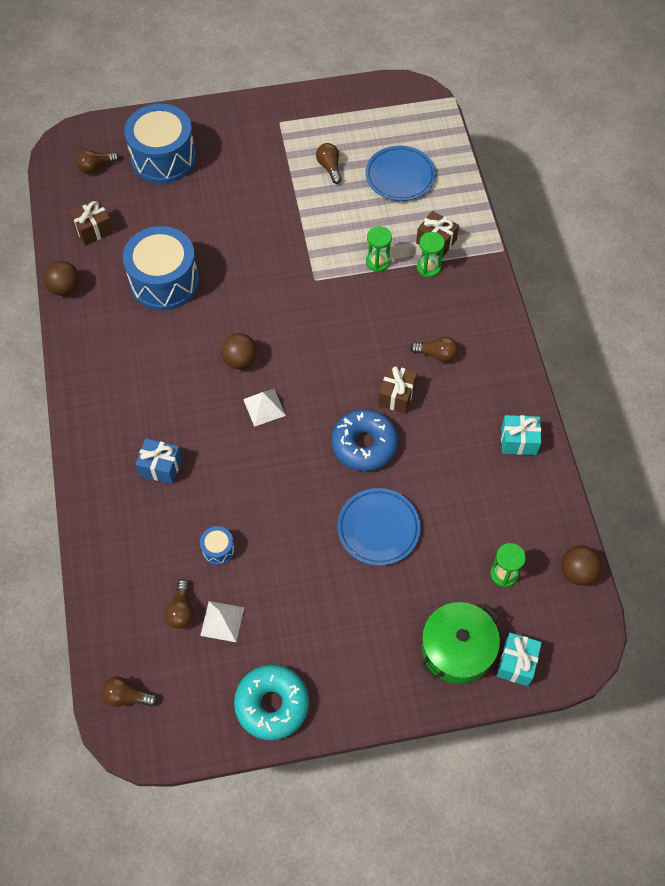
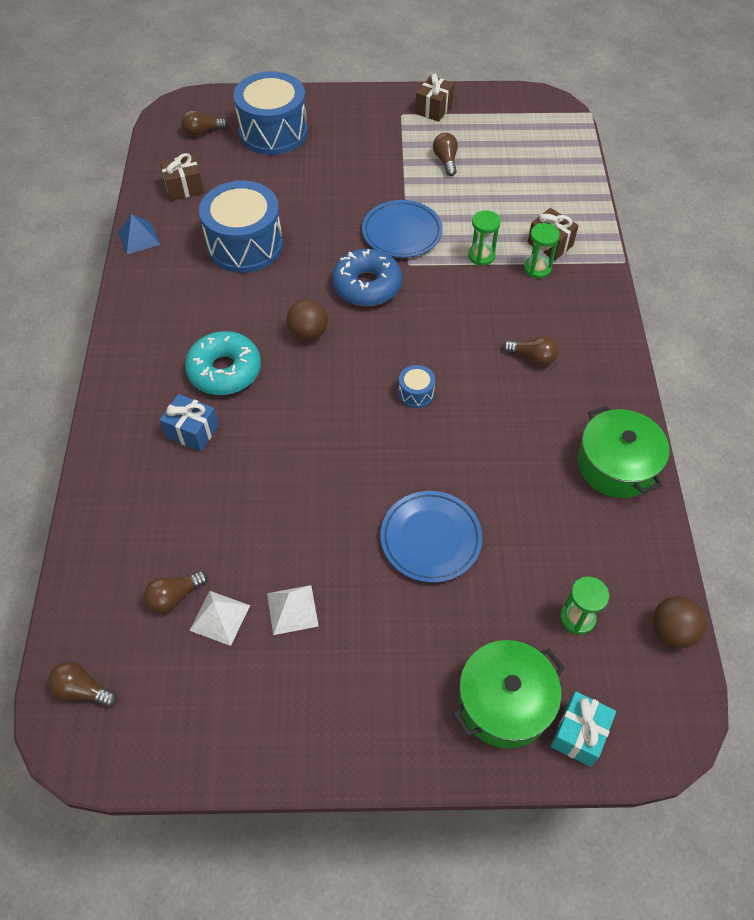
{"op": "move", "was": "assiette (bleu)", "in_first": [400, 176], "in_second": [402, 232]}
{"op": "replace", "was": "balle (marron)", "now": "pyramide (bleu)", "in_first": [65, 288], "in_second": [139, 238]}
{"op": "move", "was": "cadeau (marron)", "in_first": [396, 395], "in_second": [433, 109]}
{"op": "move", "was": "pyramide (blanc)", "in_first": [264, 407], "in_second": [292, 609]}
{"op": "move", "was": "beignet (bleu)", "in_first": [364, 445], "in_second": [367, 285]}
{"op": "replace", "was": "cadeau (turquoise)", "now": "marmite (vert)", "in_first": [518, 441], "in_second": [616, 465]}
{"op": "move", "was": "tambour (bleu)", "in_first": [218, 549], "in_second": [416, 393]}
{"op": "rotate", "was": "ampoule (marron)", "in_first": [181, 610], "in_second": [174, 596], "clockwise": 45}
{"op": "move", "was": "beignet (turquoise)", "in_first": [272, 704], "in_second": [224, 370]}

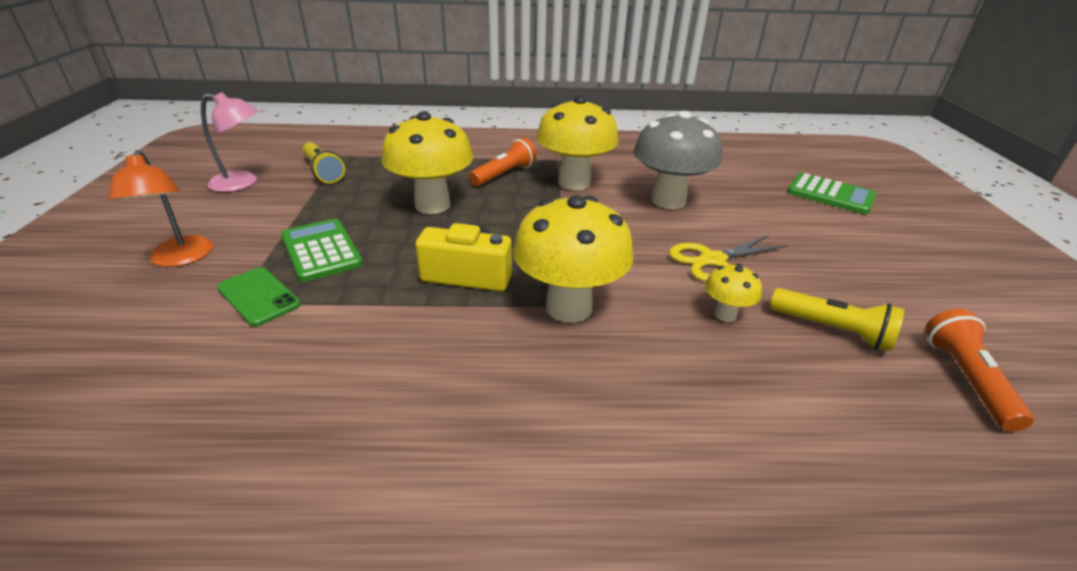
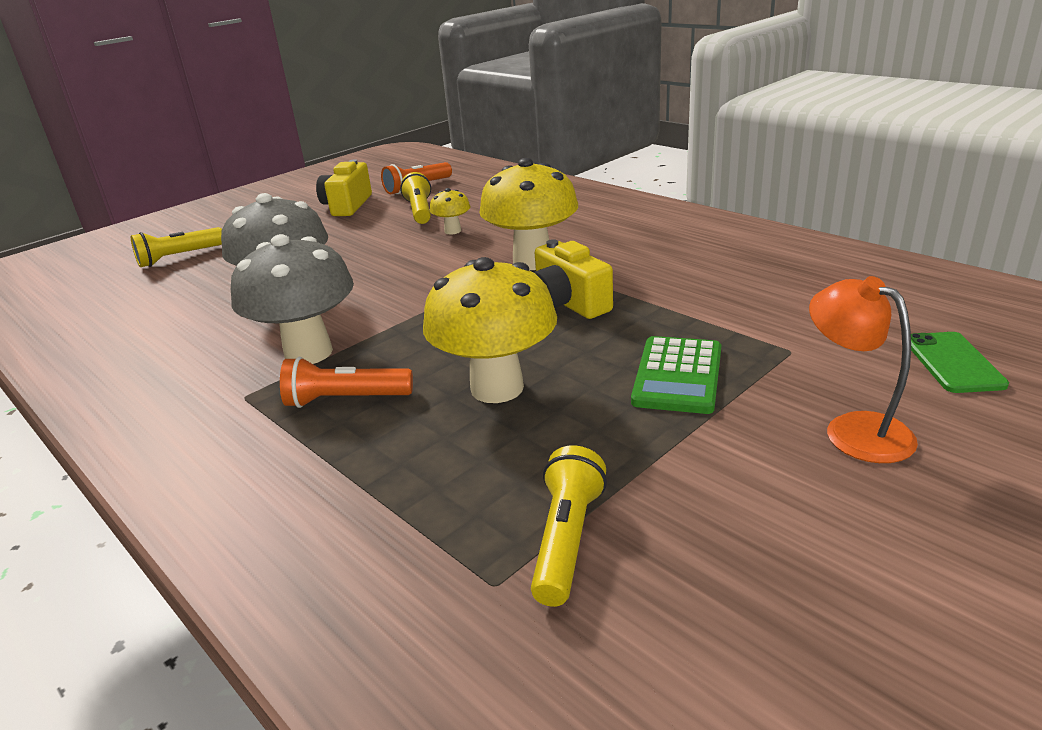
{"op": "delete", "was": "lampe (rose)", "in_first": [242, 183]}
{"op": "recolor", "was": "champignon (jaune)", "now": "champignon (gris)", "in_first": [574, 183], "in_second": [308, 353]}
{"op": "rotate", "was": "lampe (orange)", "in_first": [180, 258], "in_second": [854, 429], "clockwise": -60}
{"op": "replace", "was": "calculatrice (vert)", "now": "lampe de poche (jaune)", "in_first": [830, 195], "in_second": [179, 257]}
{"op": "delete", "was": "ciseaux (jaune)", "in_first": [713, 260]}
{"op": "move", "was": "téléphone (vert)", "in_first": [259, 296], "in_second": [953, 363]}
{"op": "insert", "now": "appareil photo (jaune)", "in_second": [347, 206]}

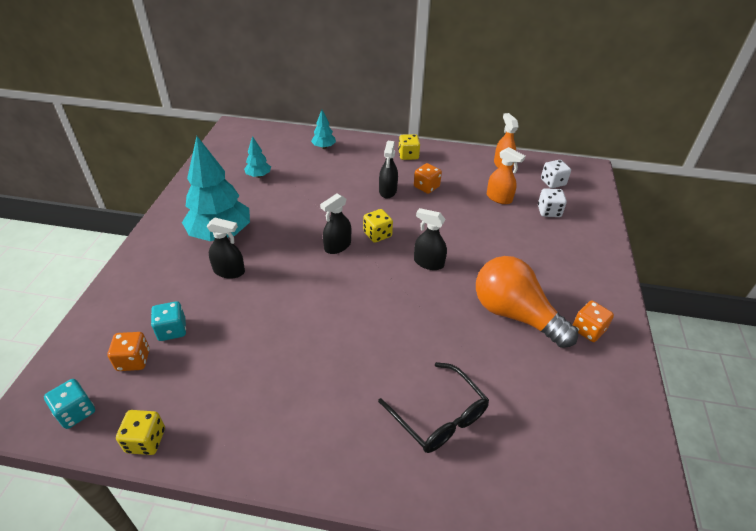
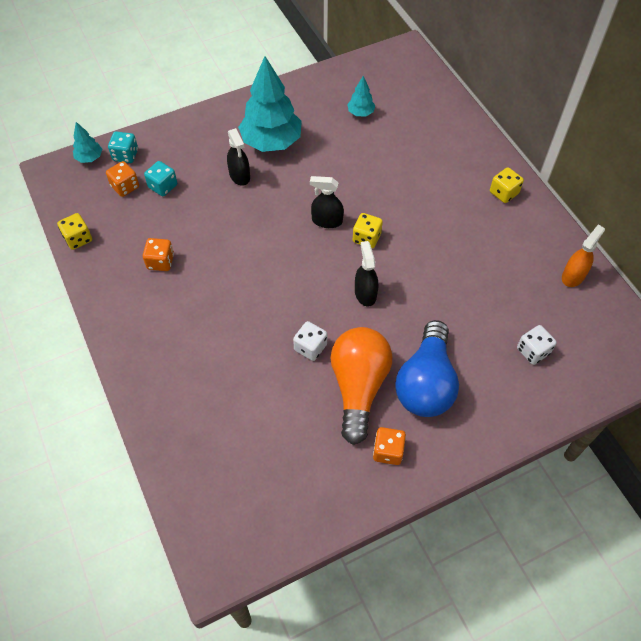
{"op": "move", "was": "arbre (turquoise)", "in_first": [324, 147], "in_second": [89, 158]}
{"op": "delete", "was": "vaporisateur (noir)", "in_first": [388, 191]}
{"op": "delete", "was": "vaporisateur (orange)", "in_first": [499, 198]}
{"op": "move", "was": "dé (blanc)", "in_first": [553, 182], "in_second": [310, 347]}
{"op": "move", "was": "dé (orange)", "in_first": [426, 187], "in_second": [160, 262]}
{"op": "delete", "was": "lunettes (noir)", "in_first": [439, 416]}
{"op": "move", "was": "dé (turquoise)", "in_first": [76, 412], "in_second": [125, 155]}
{"op": "insert", "now": "ampoule (bleu)", "in_second": [426, 383]}

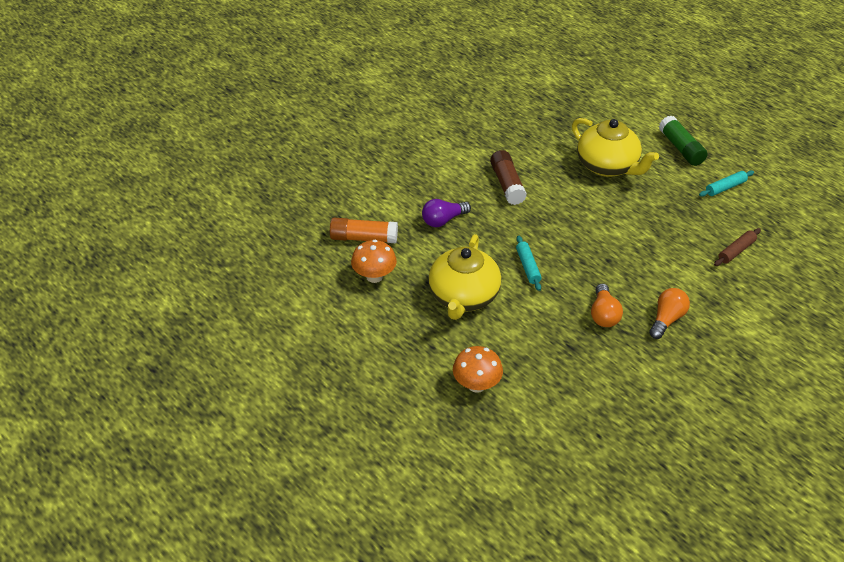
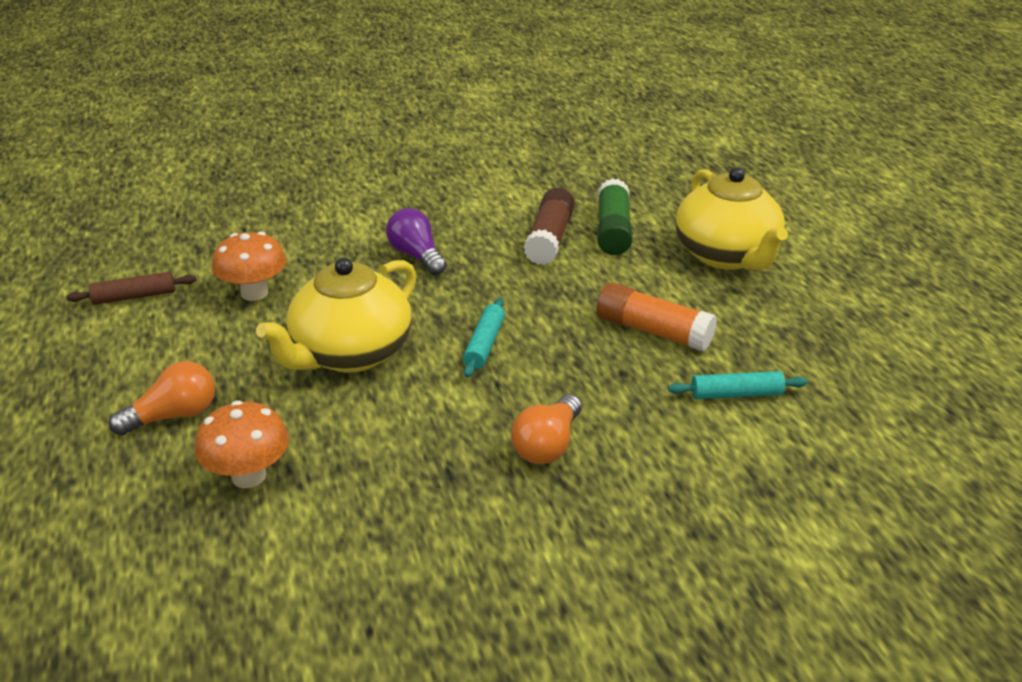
{"op": "move", "was": "bâton de colle (vert)", "in_first": [681, 148], "in_second": [613, 230]}
{"op": "move", "was": "rouleau à pâtisserie (turquoise)", "in_first": [725, 188], "in_second": [736, 394]}
{"op": "rotate", "was": "ampoule (violet)", "in_first": [443, 220], "in_second": [416, 256], "clockwise": 60}
{"op": "move", "was": "bâton de colle (orange)", "in_first": [363, 238], "in_second": [653, 331]}
{"op": "move", "was": "rouleau à pâtisserie (marron)", "in_first": [736, 251], "in_second": [134, 296]}
{"op": "move", "was": "ampoule (orange)", "in_first": [666, 319], "in_second": [173, 416]}

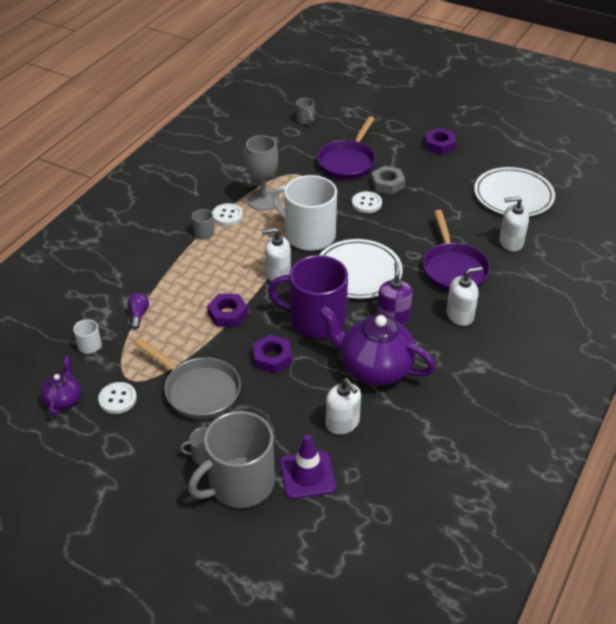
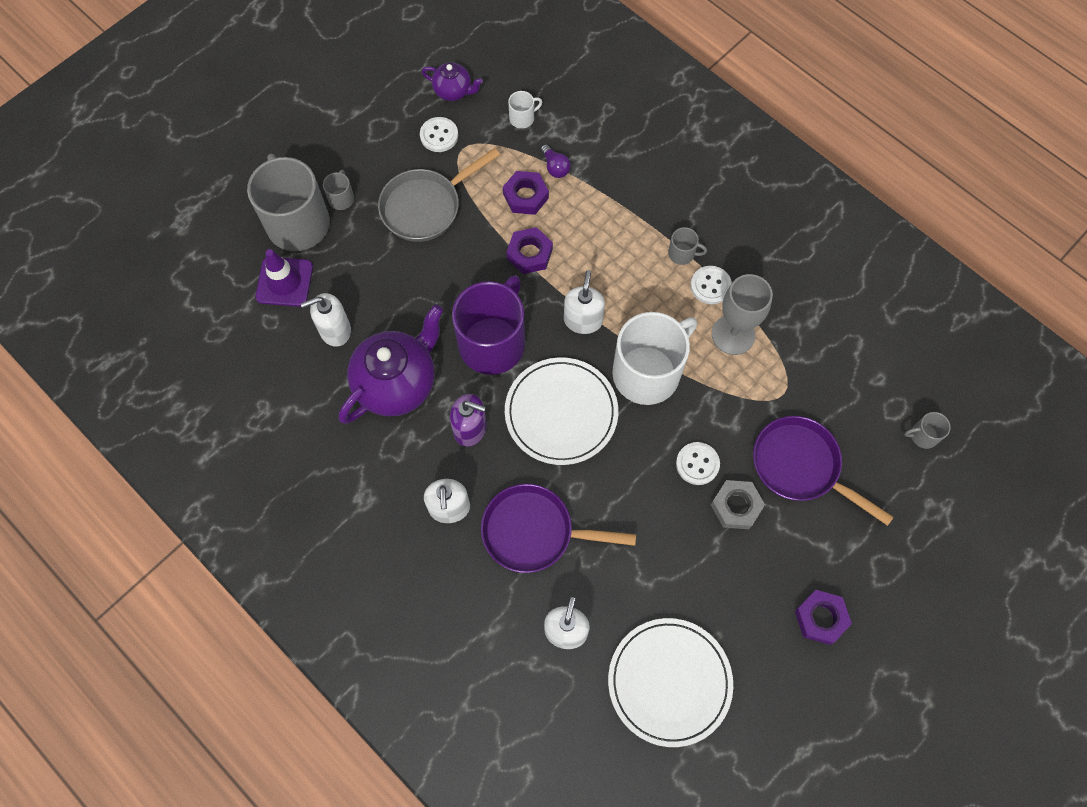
{"op": "rotate", "was": "ampoule (violet)", "in_first": [138, 315], "in_second": [555, 167], "clockwise": 45}
{"op": "move", "was": "écrou (violet)", "in_first": [272, 358], "in_second": [525, 196]}

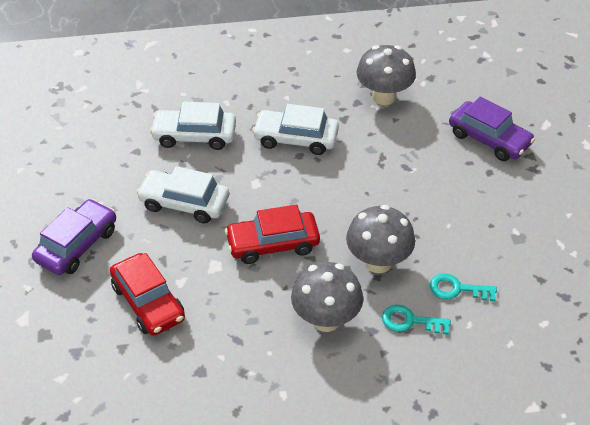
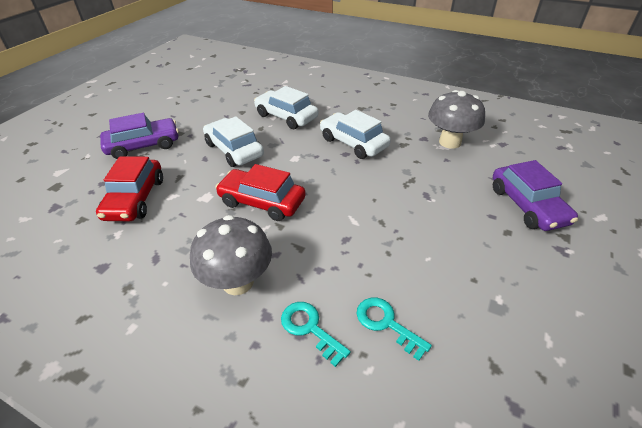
{"op": "delete", "was": "champignon (gris)", "in_first": [378, 262]}

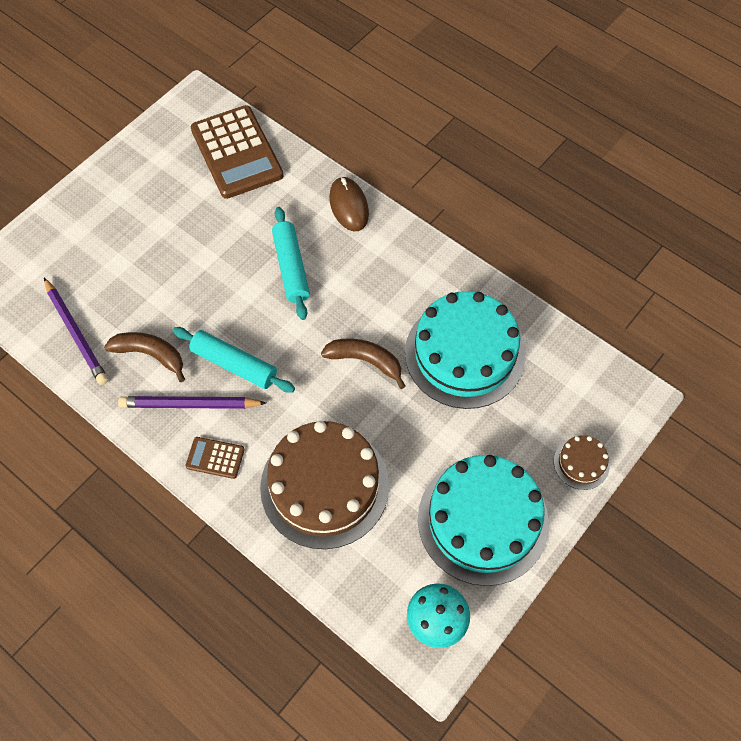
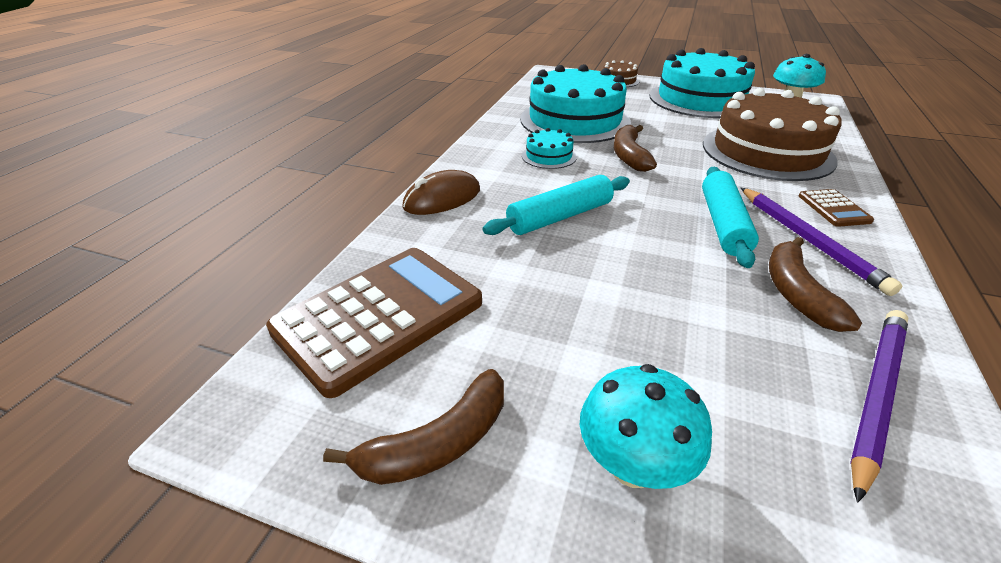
{"op": "insert", "now": "gâteau (turquoise)", "in_second": [549, 156]}
{"op": "insert", "now": "champignon (turquoise)", "in_second": [633, 465]}
{"op": "insert", "now": "banane (marron)", "in_second": [438, 443]}

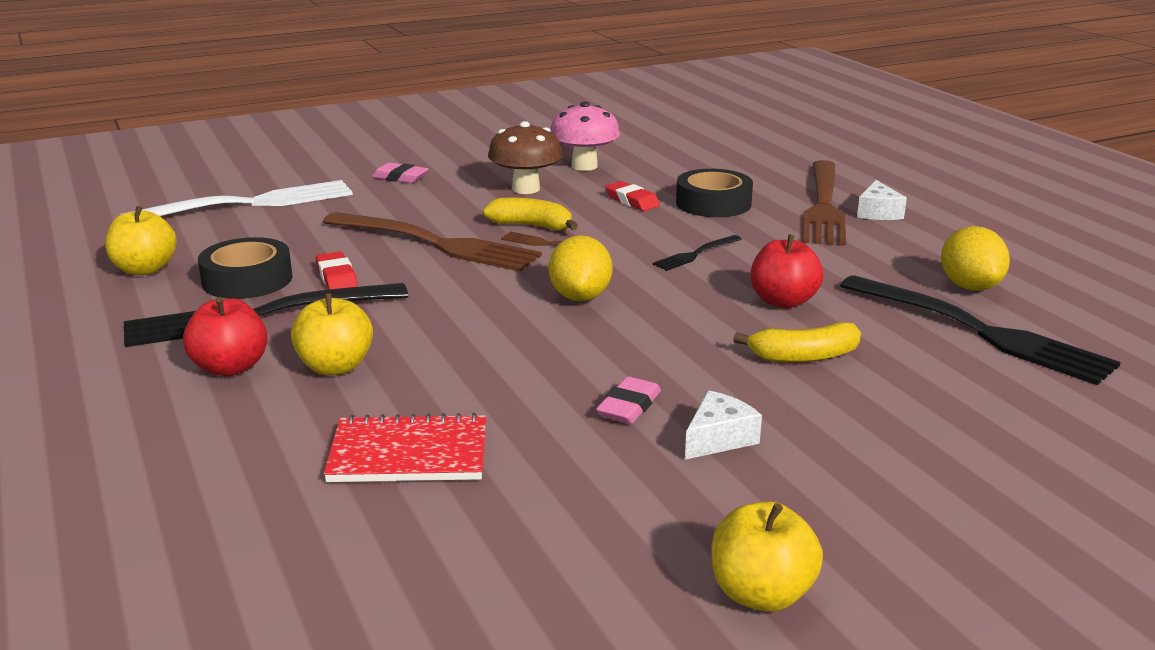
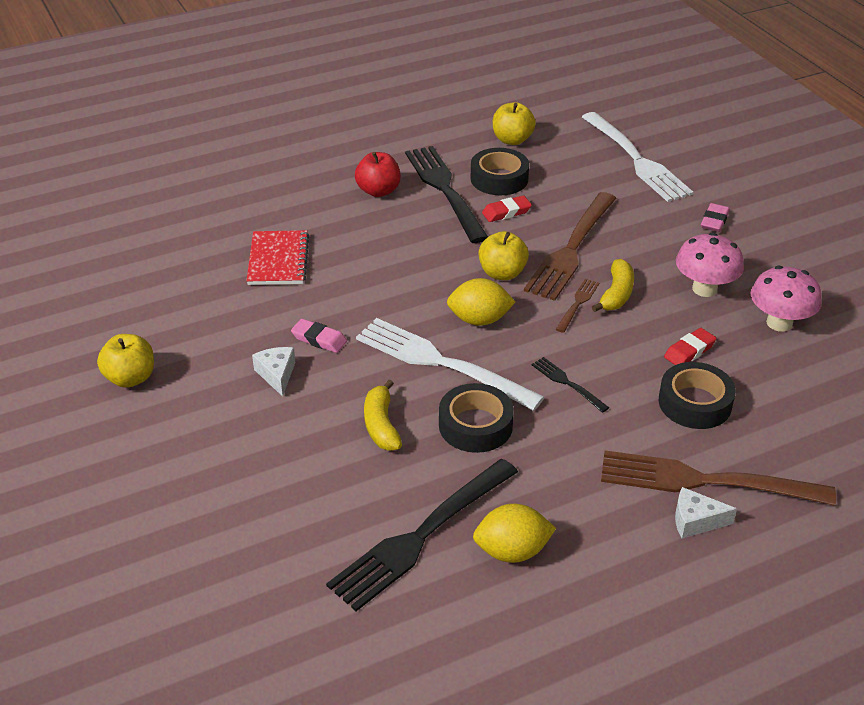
{"op": "recolor", "was": "champignon (marron)", "now": "champignon (rose)", "in_first": [526, 189], "in_second": [704, 289]}
{"op": "replace", "was": "pomme (rouge)", "now": "ruban adhésif (noir)", "in_first": [783, 301], "in_second": [475, 425]}
{"op": "move", "was": "pomme (jaune)", "in_first": [335, 367], "in_second": [502, 273]}
{"op": "rotate", "was": "fromage (blanc)", "in_first": [718, 438], "in_second": [277, 374], "clockwise": -150}
{"op": "insert", "now": "fourchette (blanc)", "in_second": [441, 363]}

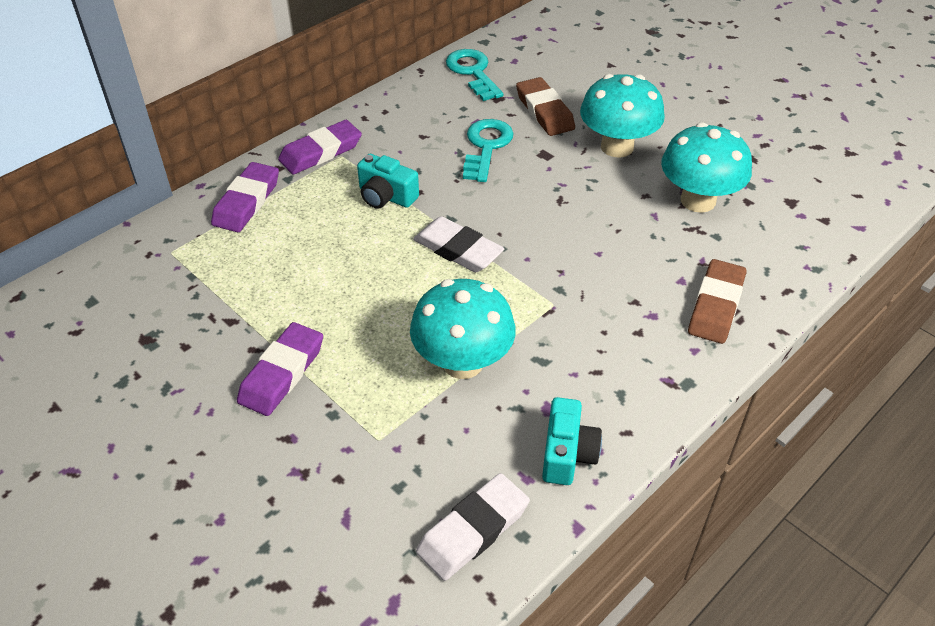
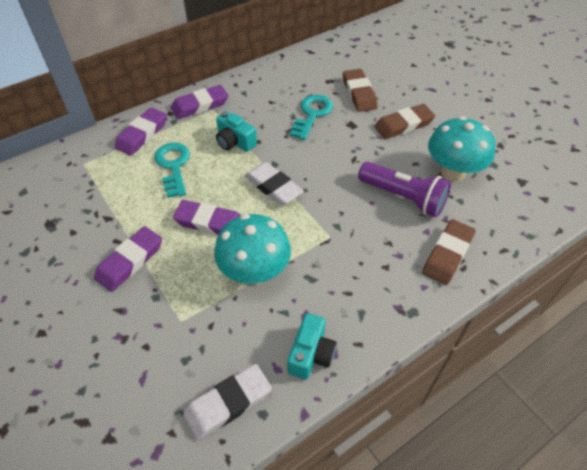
{"op": "move", "was": "clé (turquoise)", "in_first": [473, 72], "in_second": [173, 166]}
{"op": "replace", "was": "champignon (turquoise)", "now": "gomme (marron)", "in_first": [617, 147], "in_second": [403, 125]}
{"op": "insert", "now": "lampe de poche (violet)", "in_second": [403, 197]}
{"op": "insert", "now": "gomme (violet)", "in_second": [210, 222]}

